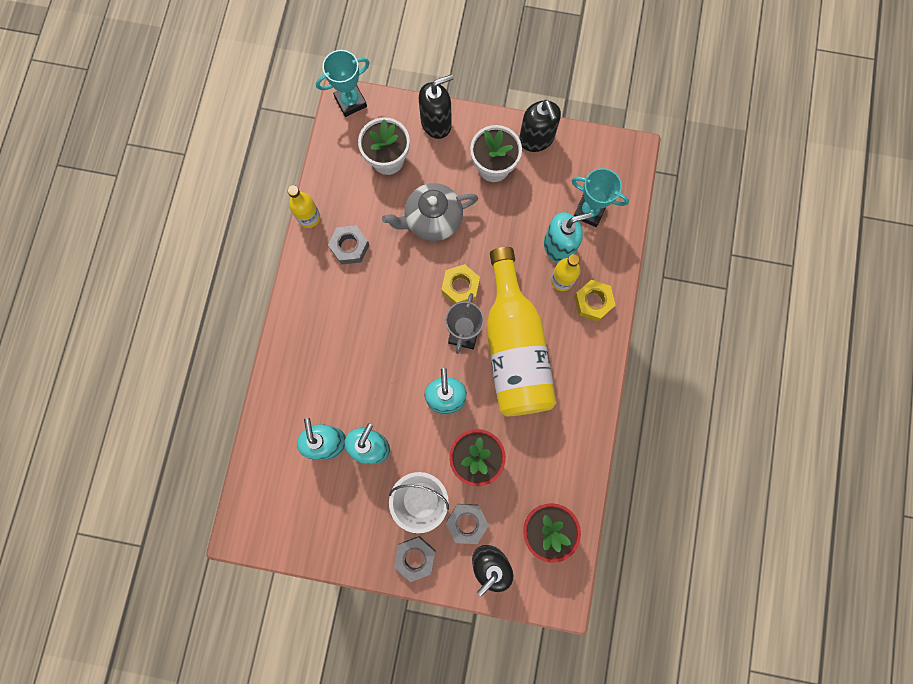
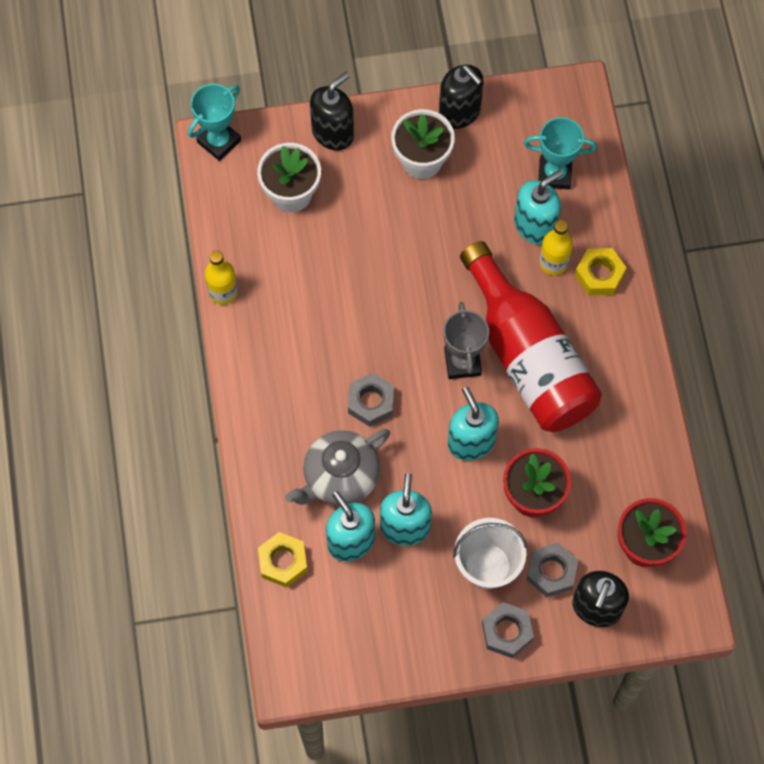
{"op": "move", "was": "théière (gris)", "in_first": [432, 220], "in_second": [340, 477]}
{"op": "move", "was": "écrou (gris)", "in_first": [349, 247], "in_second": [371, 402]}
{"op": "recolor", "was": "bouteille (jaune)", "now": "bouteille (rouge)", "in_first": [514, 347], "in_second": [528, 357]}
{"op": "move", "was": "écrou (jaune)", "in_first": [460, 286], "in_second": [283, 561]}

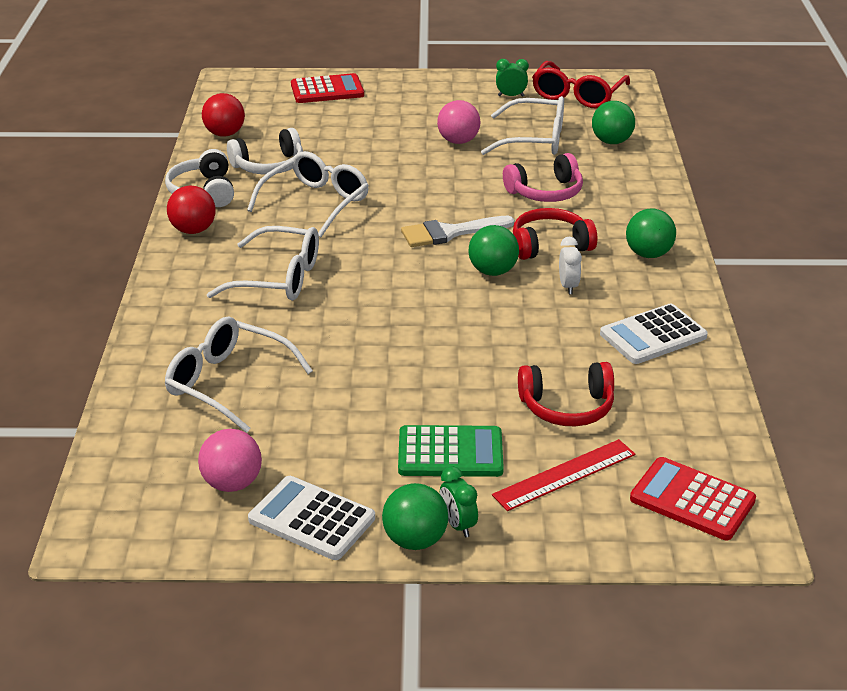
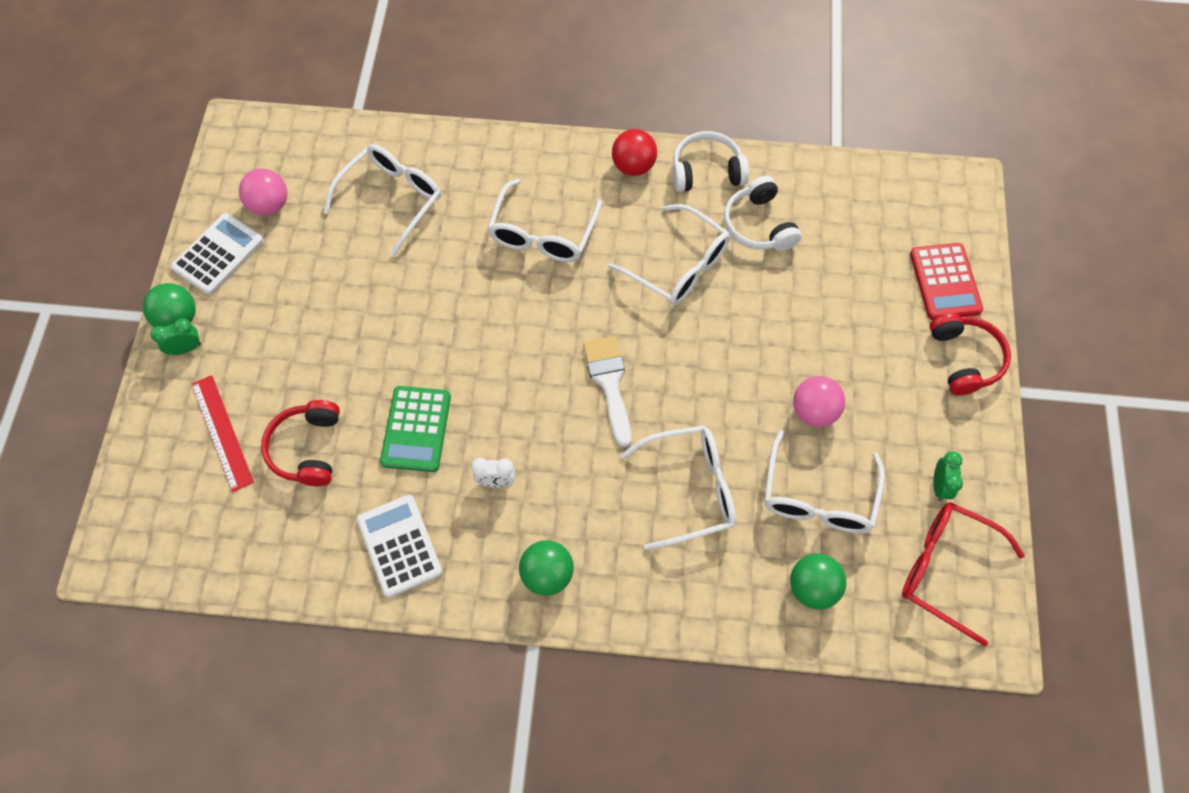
{"op": "delete", "was": "balle (rouge)", "in_first": [225, 134]}
{"op": "replace", "was": "casque audio (rose)", "now": "lunettes (blanc)", "in_first": [545, 192], "in_second": [689, 489]}
{"op": "move", "was": "casque audio (rouge)", "in_first": [550, 245], "in_second": [964, 359]}
{"op": "delete", "was": "balle (vert)", "in_first": [493, 271]}
{"op": "move", "was": "calculatrice (vert)", "in_first": [450, 453], "in_second": [416, 429]}
{"op": "delete", "was": "calculatrice (rouge)", "in_first": [692, 500]}

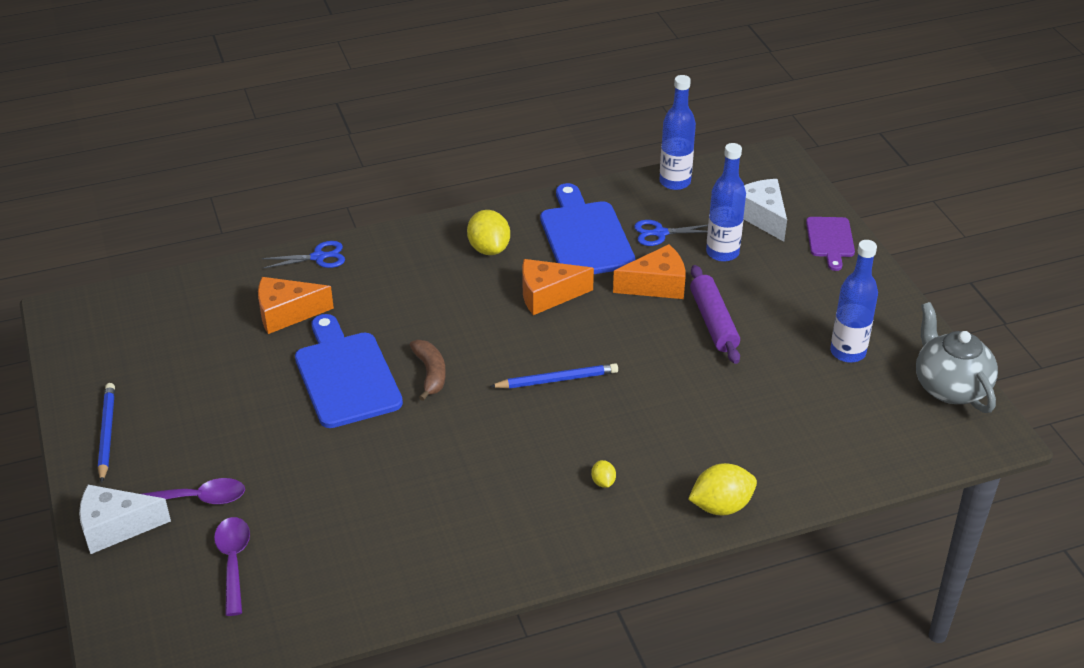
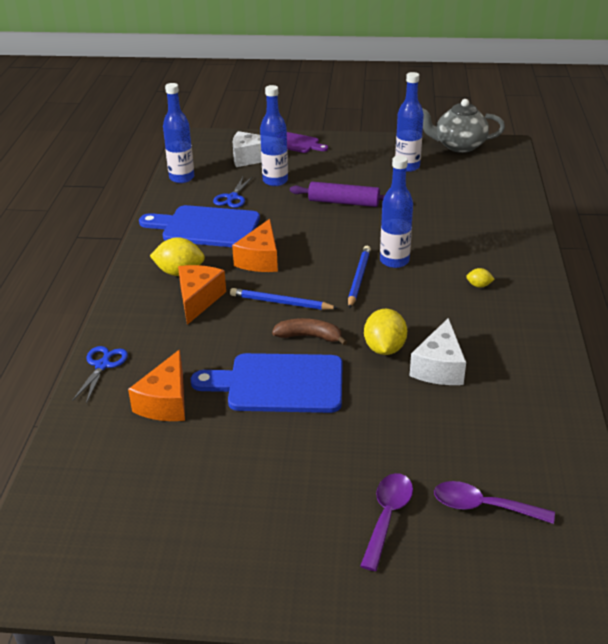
{"op": "move", "was": "fromage (orange)", "in_first": [656, 285], "in_second": [198, 300]}
{"op": "move", "was": "crayon (bleu)", "in_first": [107, 433], "in_second": [281, 302]}
{"op": "move", "was": "citron (jaune)", "in_first": [721, 506], "in_second": [384, 348]}
{"op": "move", "was": "fromage (blanc)", "in_first": [116, 527], "in_second": [439, 367]}
{"op": "insert", "now": "bouteille (bleu)", "in_second": [394, 261]}

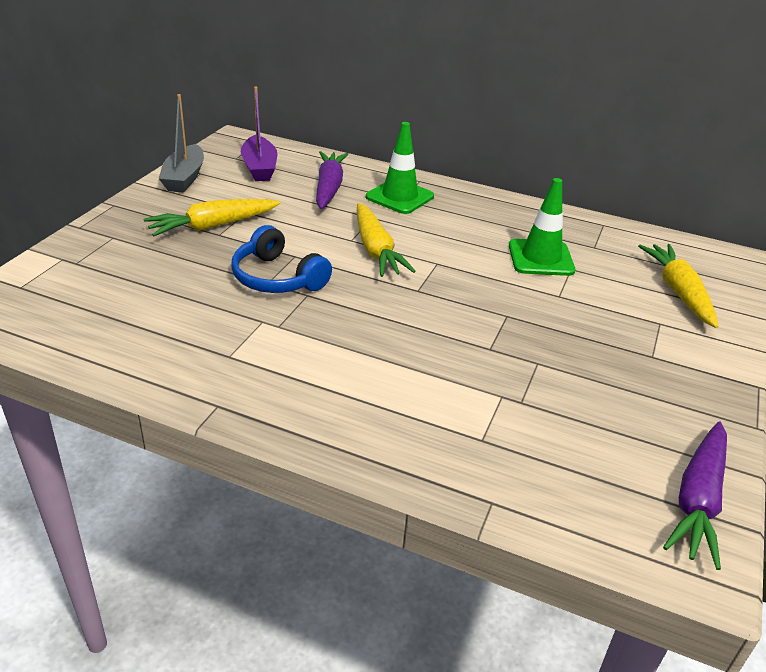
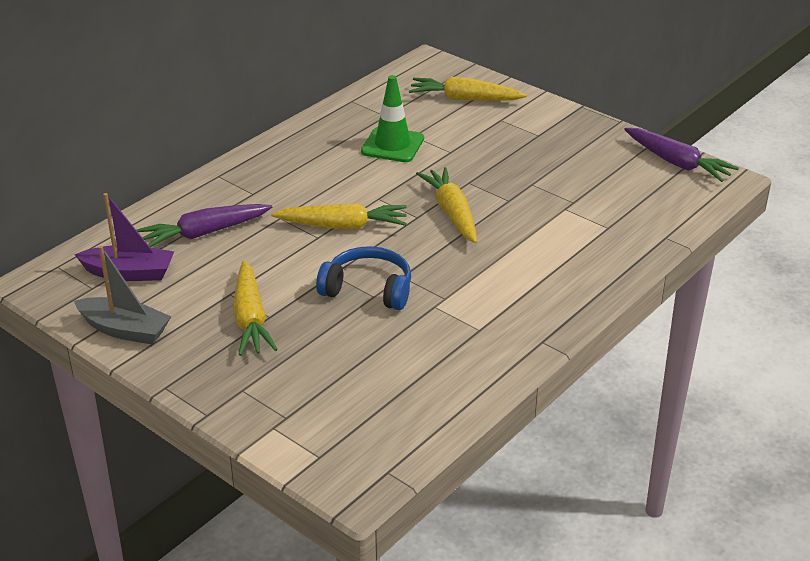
{"op": "delete", "was": "cône de chantier (vert)", "in_first": [399, 197]}
{"op": "rotate", "was": "carotte (violet)", "in_first": [329, 188], "in_second": [204, 233], "clockwise": -45}
{"op": "rotate", "was": "casque audio (bleu)", "in_first": [277, 278], "in_second": [368, 289], "clockwise": -135}
{"op": "insert", "now": "carotte (jaune)", "in_second": [452, 213]}

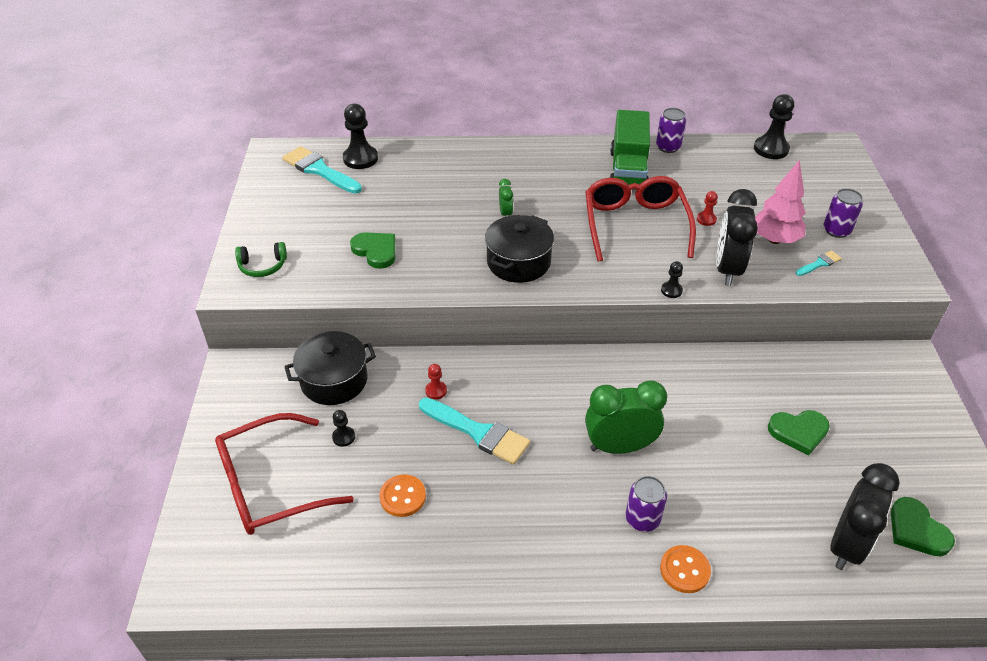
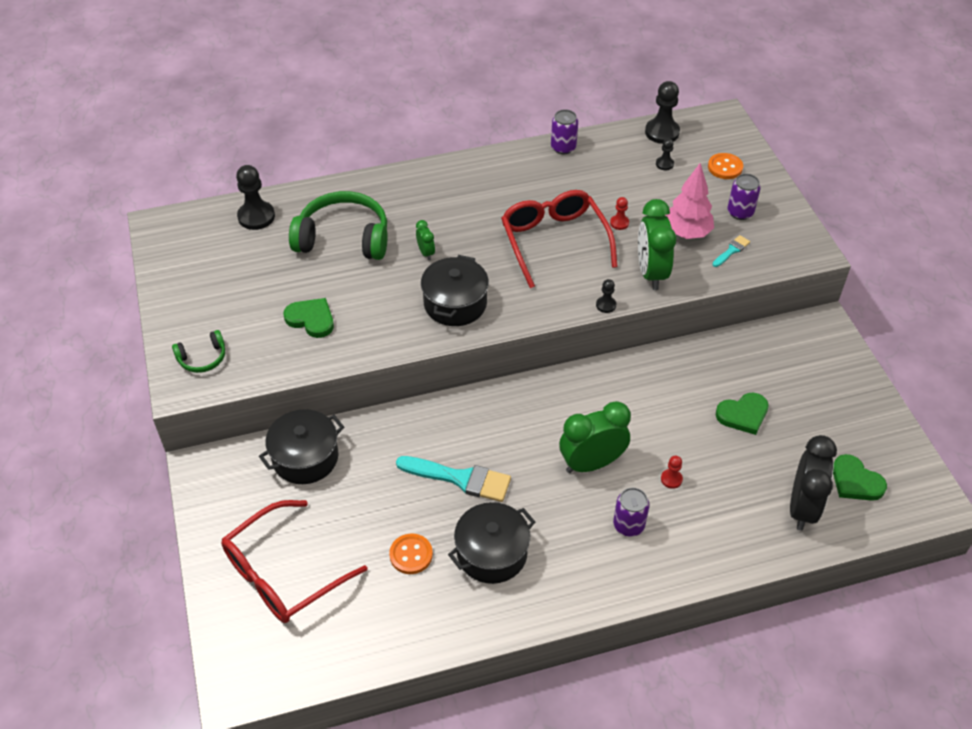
{"op": "delete", "was": "camion (vert)", "in_first": [628, 171]}
{"op": "delete", "was": "pinceau (turquoise)", "in_first": [319, 170]}
{"op": "recolor", "was": "réveil (noir)", "now": "réveil (vert)", "in_first": [727, 269], "in_second": [651, 273]}
{"op": "move", "was": "pion (rouge)", "in_first": [436, 391], "in_second": [671, 479]}
{"op": "move", "was": "pion (noir)", "in_first": [343, 437], "in_second": [664, 164]}
{"op": "move", "was": "bouton (orange)", "in_first": [684, 570], "in_second": [725, 167]}
{"op": "insert", "now": "casque audio (vert)", "in_second": [343, 238]}
{"op": "insert", "now": "marmite (noir)", "in_second": [492, 553]}

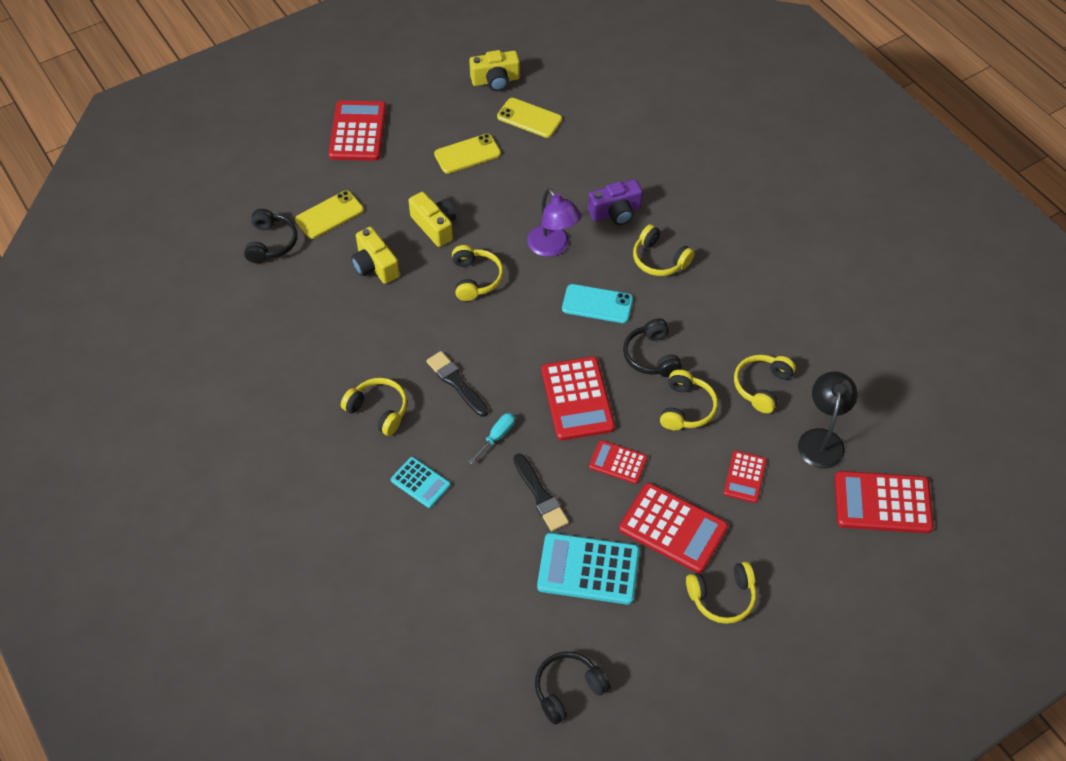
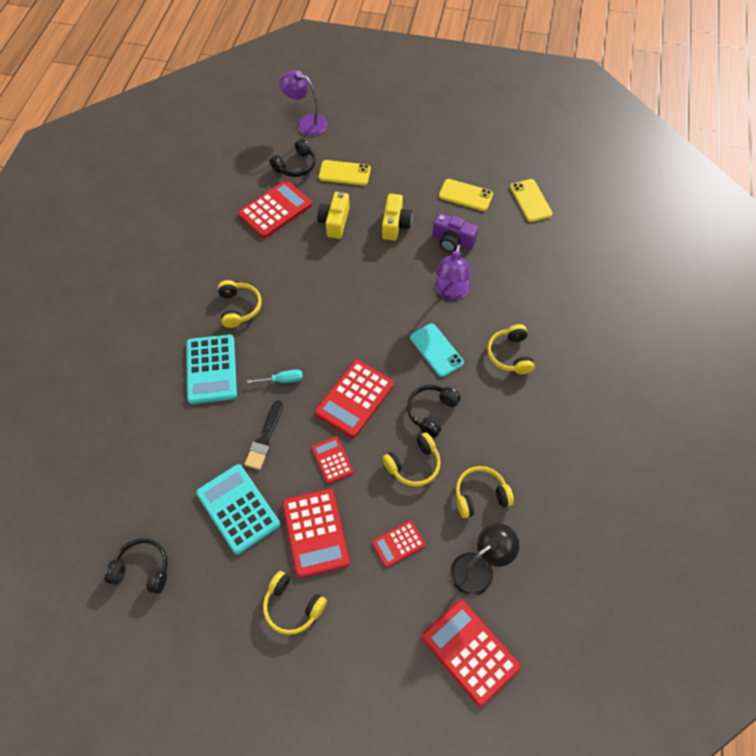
{"op": "delete", "was": "appareil photo (jaune)", "in_first": [495, 80]}
{"op": "move", "was": "calculatrice (rouge)", "in_first": [358, 131], "in_second": [275, 209]}
{"op": "move", "was": "appareil photo (violet)", "in_first": [616, 212], "in_second": [452, 241]}
{"op": "delete", "was": "casque audio (jaune)", "in_first": [475, 279]}
{"op": "delete", "was": "pinceau (noir)", "in_first": [456, 382]}
{"op": "resize", "was": "calculatrice (turquoise)", "in_first": [420, 482], "in_second": [211, 369], "ratio": 1.77}
{"op": "insert", "now": "lampe (violet)", "in_second": [306, 123]}

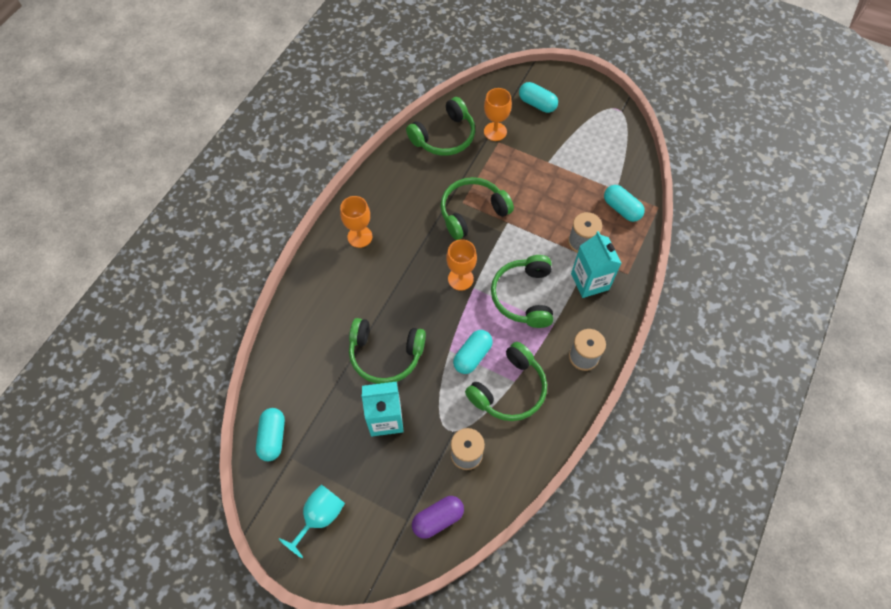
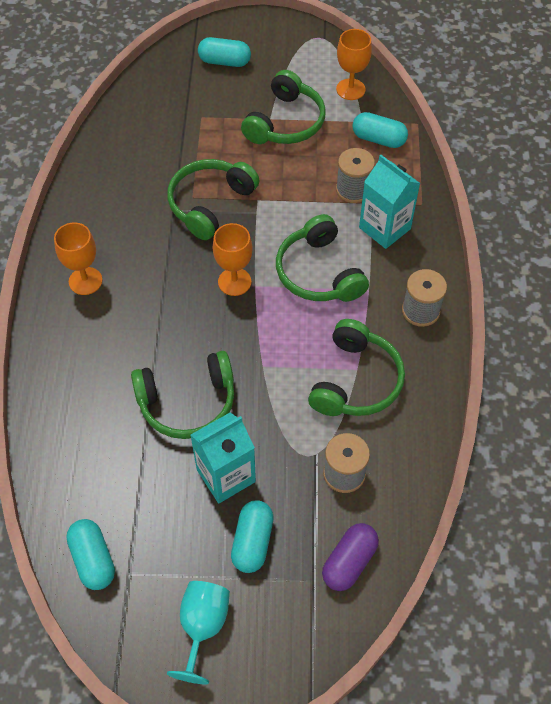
{"op": "move", "was": "verre à pied (orange)", "in_first": [495, 131], "in_second": [350, 89]}
{"op": "move", "was": "casque audio (vert)", "in_first": [444, 136], "in_second": [285, 122]}
{"op": "move", "was": "gélule (turquoise)", "in_first": [472, 356], "in_second": [252, 542]}

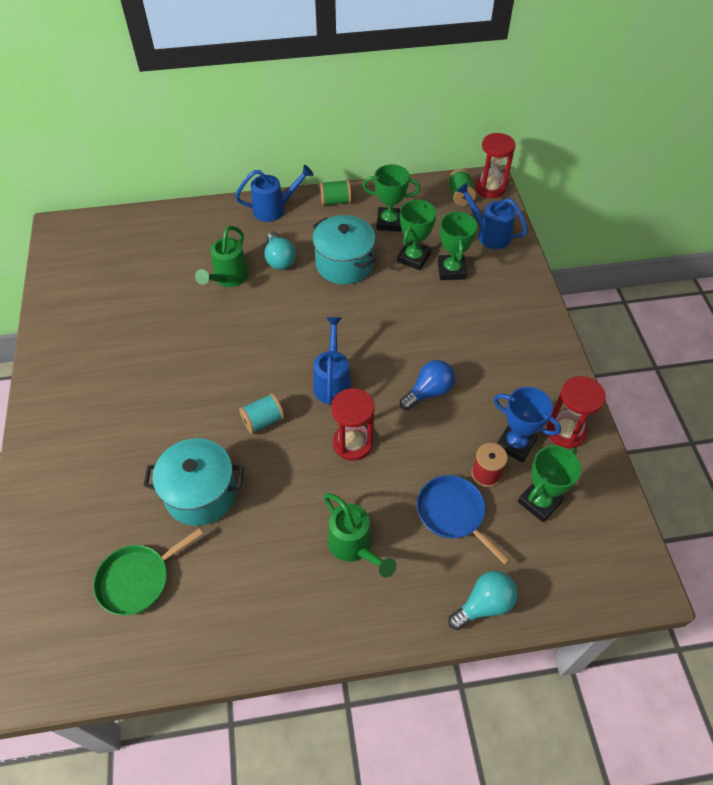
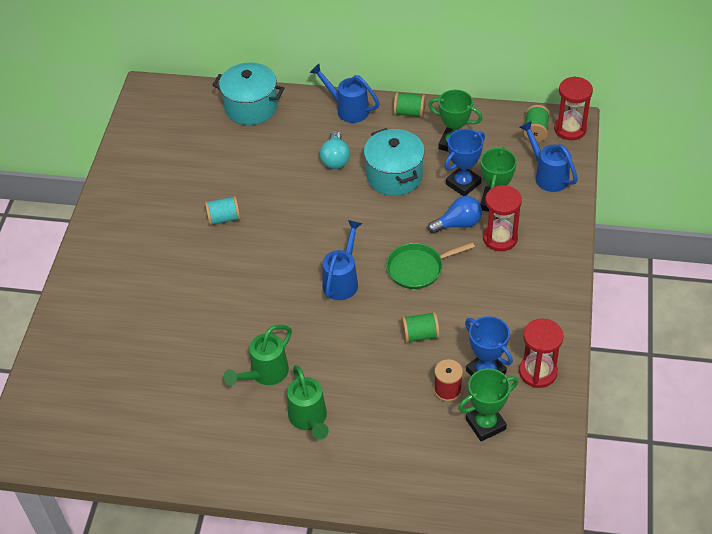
{"op": "rotate", "was": "arrosoir (bleu)", "in_first": [274, 209], "in_second": [348, 109], "clockwise": -150}
{"op": "recolor", "was": "trophée (vert)", "now": "trophée (bleu)", "in_first": [413, 258], "in_second": [463, 183]}
{"op": "move", "was": "arrosoir (vert)", "in_first": [228, 278], "in_second": [265, 374]}
{"op": "move", "was": "ampoule (bleu)", "in_first": [428, 392], "in_second": [458, 224]}
{"op": "move", "was": "sablier (rouge)", "in_first": [353, 443], "in_second": [500, 238]}
{"op": "move", "was": "bobine (turquoise)", "in_first": [263, 421], "in_second": [224, 218]}
{"op": "move", "was": "marmite (turquoise)", "in_first": [201, 494], "in_second": [251, 107]}
{"op": "delete", "was": "poêle (bleu)", "in_first": [453, 513]}
{"op": "move", "was": "poêle (vert)", "in_first": [137, 579], "in_second": [418, 268]}
{"op": "delete", "was": "ampoule (turquoise)", "in_first": [484, 605]}
{"op": "insert", "now": "bobine (vert)", "in_second": [420, 335]}

